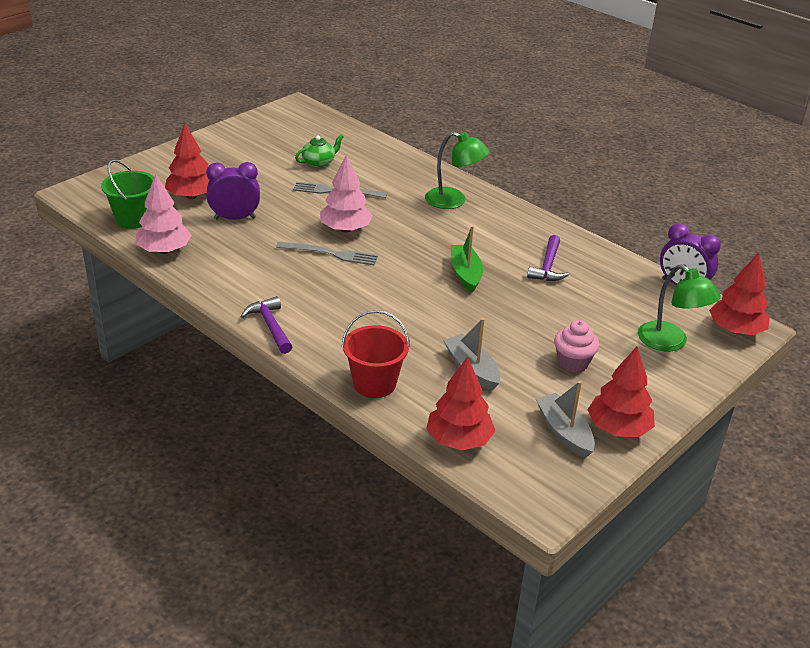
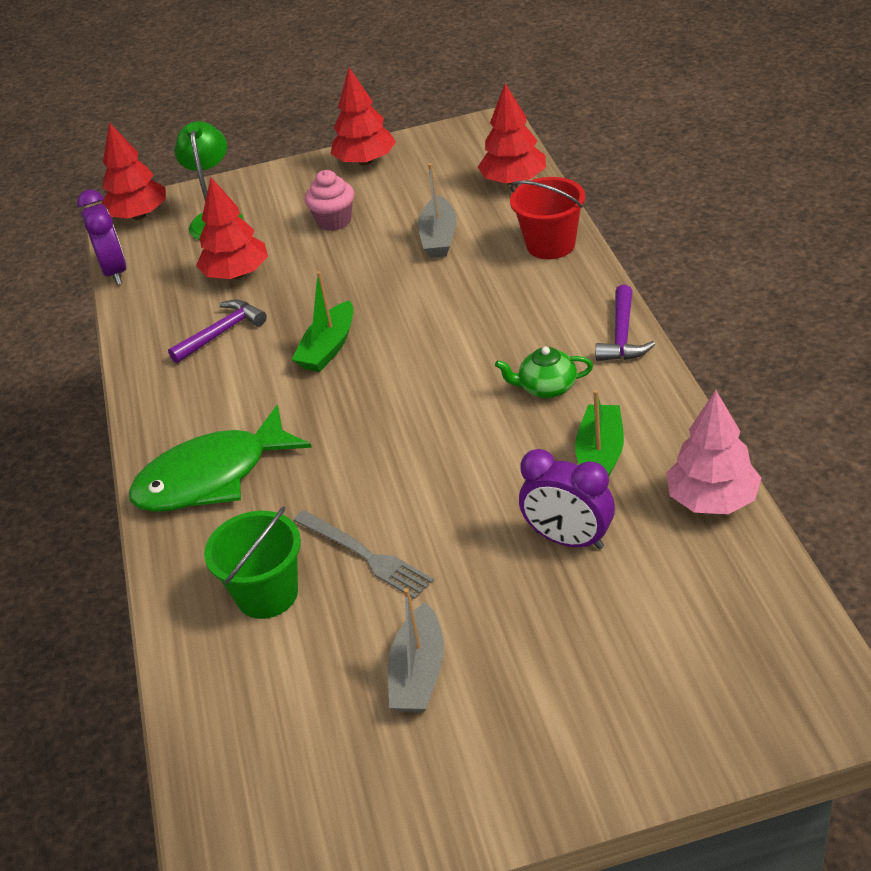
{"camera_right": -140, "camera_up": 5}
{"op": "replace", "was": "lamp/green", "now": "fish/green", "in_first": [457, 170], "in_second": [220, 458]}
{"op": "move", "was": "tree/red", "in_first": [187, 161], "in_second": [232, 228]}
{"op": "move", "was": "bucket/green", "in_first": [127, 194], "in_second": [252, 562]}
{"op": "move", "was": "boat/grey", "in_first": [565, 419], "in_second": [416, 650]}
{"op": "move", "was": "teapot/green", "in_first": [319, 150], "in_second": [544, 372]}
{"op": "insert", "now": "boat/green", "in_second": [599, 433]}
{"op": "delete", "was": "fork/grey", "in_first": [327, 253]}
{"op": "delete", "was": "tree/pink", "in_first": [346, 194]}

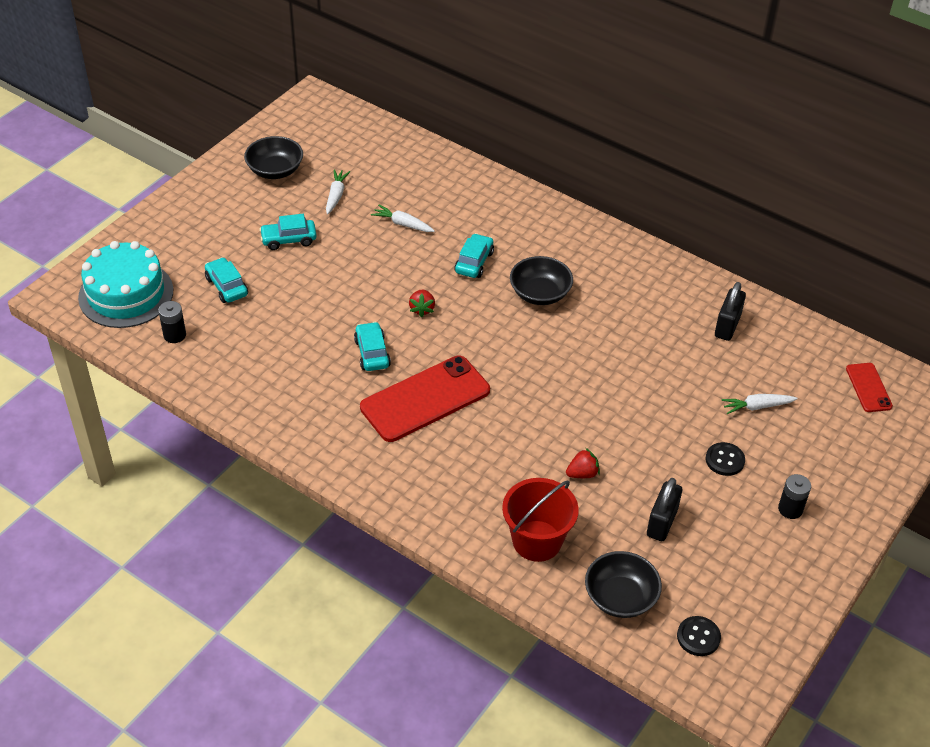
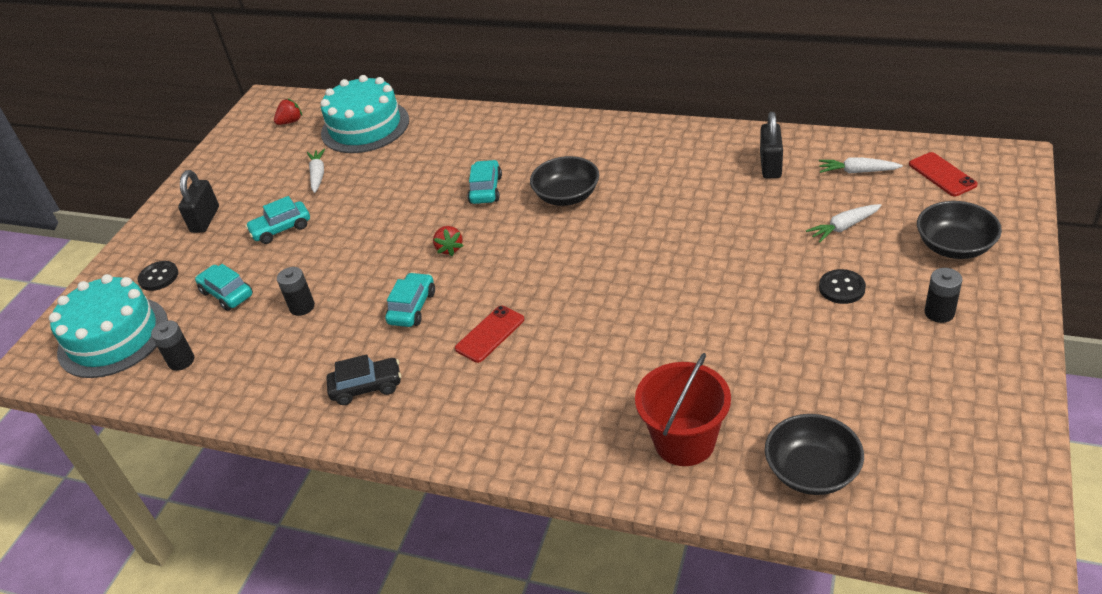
{"camera_right": -10, "camera_up": -5}
{"op": "move", "was": "button/black", "in_first": [699, 636], "in_second": [157, 276]}
{"op": "move", "was": "padlock/black", "in_first": [664, 509], "in_second": [198, 201]}
{"op": "move", "was": "strawberry/red", "in_first": [583, 463], "in_second": [288, 111]}
{"op": "insert", "now": "battery/black", "in_second": [296, 291]}
{"op": "insert", "now": "cake/turquoise", "in_second": [364, 114]}
{"op": "insert", "now": "car/black", "in_second": [363, 379]}
{"op": "rotate", "was": "car/turquoise", "in_first": [372, 346], "in_second": [410, 299], "clockwise": 45}
{"op": "resize", "was": "phone/red", "in_first": [425, 399], "in_second": [489, 334], "ratio": 0.5}
{"op": "move", "was": "carrot/white", "in_first": [403, 218], "in_second": [861, 165]}
{"op": "move", "was": "bowl/black", "in_first": [273, 157], "in_second": [959, 230]}

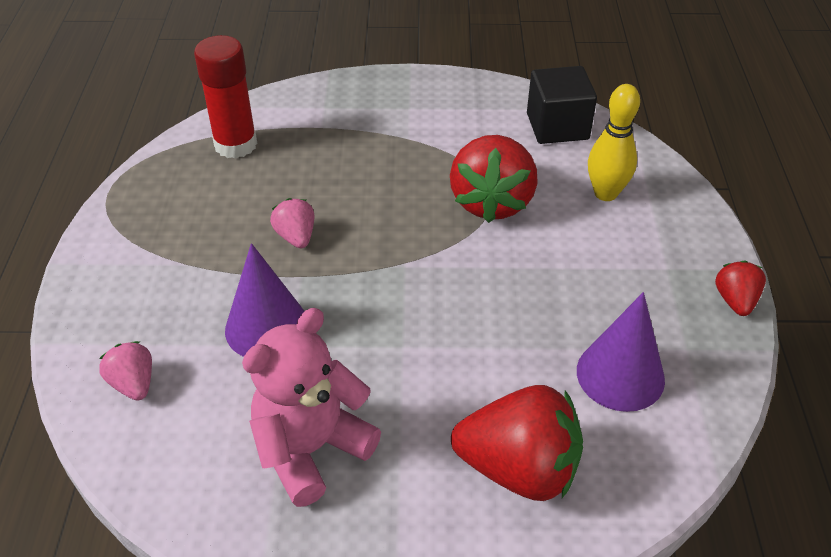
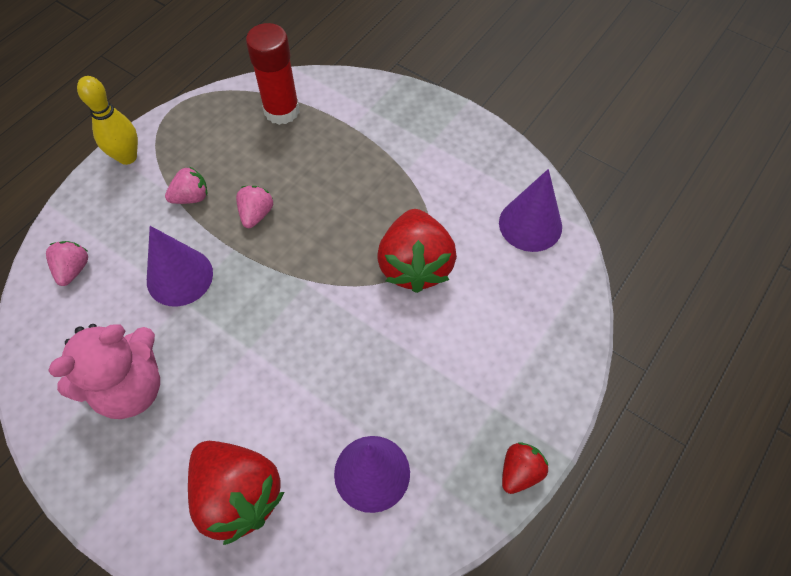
{"camera_right": 35, "camera_up": 15}
{"op": "rotate", "was": "teddy bear/pink", "in_first": [311, 407], "in_second": [104, 371], "clockwise": 150}
{"op": "move", "was": "bowling pin/yellow", "in_first": [614, 142], "in_second": [107, 120]}
{"op": "insert", "now": "strawberry/pink", "in_second": [186, 185]}
{"op": "rotate", "was": "strawberry/red", "in_first": [493, 179], "in_second": [417, 251], "clockwise": -45}
{"op": "replace", "was": "cube/black", "now": "cone/purple", "in_first": [562, 105], "in_second": [530, 210]}

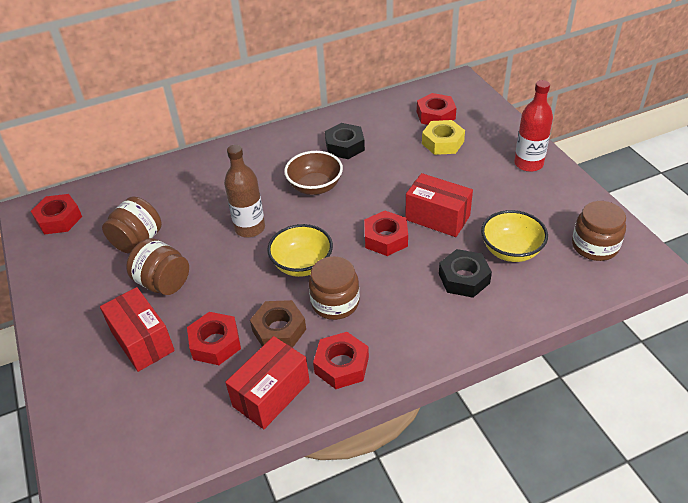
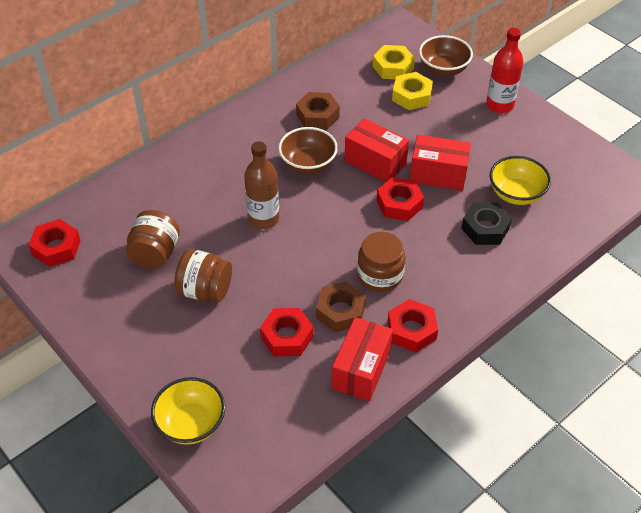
{"camera_right": -20, "camera_up": 5}
{"op": "move", "was": "bowl/yellow", "in_first": [300, 250], "in_second": [188, 411]}
{"op": "recolor", "was": "nut/black", "now": "nut/brown", "in_first": [345, 141], "in_second": [318, 110]}
{"op": "move", "was": "box/red", "in_first": [137, 329], "in_second": [377, 150]}
{"op": "recolor", "was": "nut/red", "now": "nut/yellow", "in_first": [436, 109], "in_second": [394, 62]}
{"op": "insert", "now": "bowl/brown", "in_second": [446, 55]}
{"op": "delete", "was": "jar/brown", "in_first": [599, 231]}

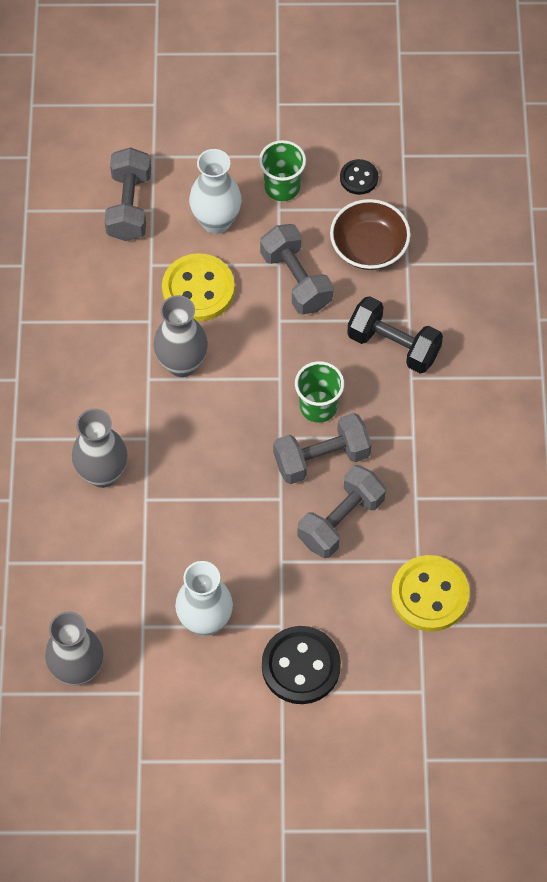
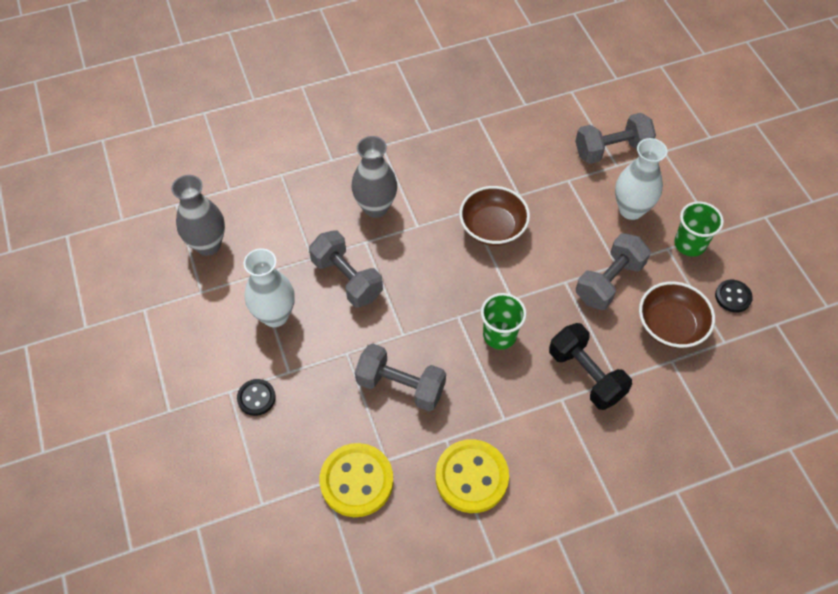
{"camera_right": 70, "camera_up": -5}
{"op": "resize", "was": "button/black", "in_first": [301, 665], "in_second": [256, 397], "ratio": 0.54}
{"op": "move", "was": "dumbbell/grey", "in_first": [322, 448], "in_second": [346, 268]}
{"op": "move", "was": "button/yellow", "in_first": [198, 287], "in_second": [472, 476]}
{"op": "replace", "was": "vase/grey", "now": "bowl/brown", "in_first": [181, 336], "in_second": [494, 216]}
{"op": "rotate", "was": "dumbbell/black", "in_first": [395, 335], "in_second": [590, 366], "clockwise": -45}

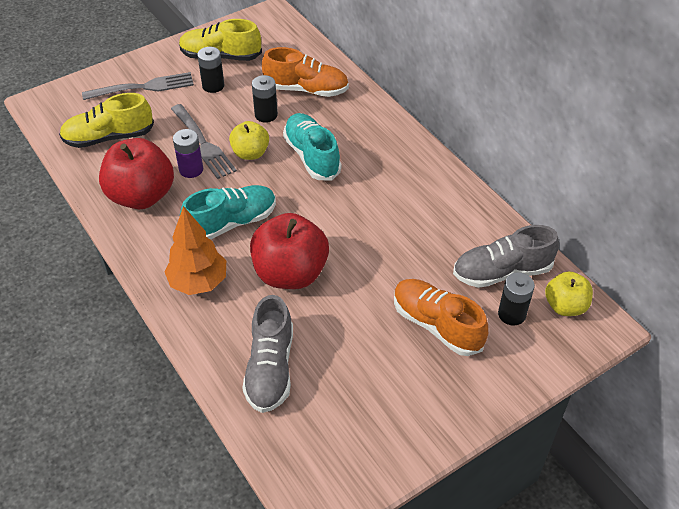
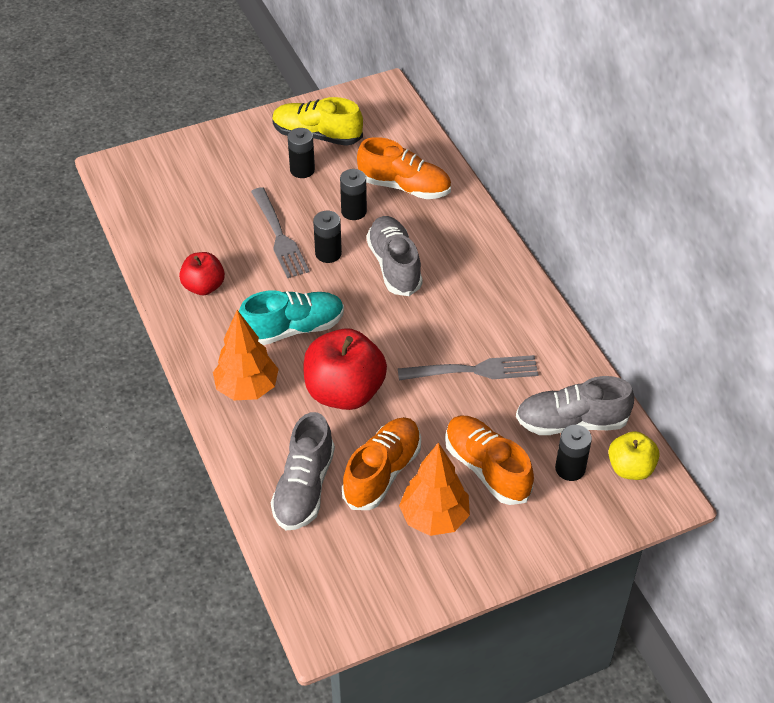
{"camera_right": 10, "camera_up": 0}
{"op": "resize", "was": "apple/red", "in_first": [136, 173], "in_second": [202, 273], "ratio": 0.58}
{"op": "replace", "was": "apple/yellow", "now": "battery/black", "in_first": [249, 140], "in_second": [327, 237]}
{"op": "insert", "now": "shoe/orange", "in_second": [381, 463]}
{"op": "recolor", "was": "shoe/turquoise", "now": "shoe/grey", "in_first": [312, 146], "in_second": [395, 256]}
{"op": "move", "was": "fork/grey", "in_first": [138, 86], "in_second": [468, 367]}
{"op": "insert", "now": "tree/orange", "in_second": [434, 489]}
{"op": "delete", "was": "shoe/yellow", "in_first": [106, 120]}
{"op": "delete", "was": "battery/purple", "in_first": [188, 153]}

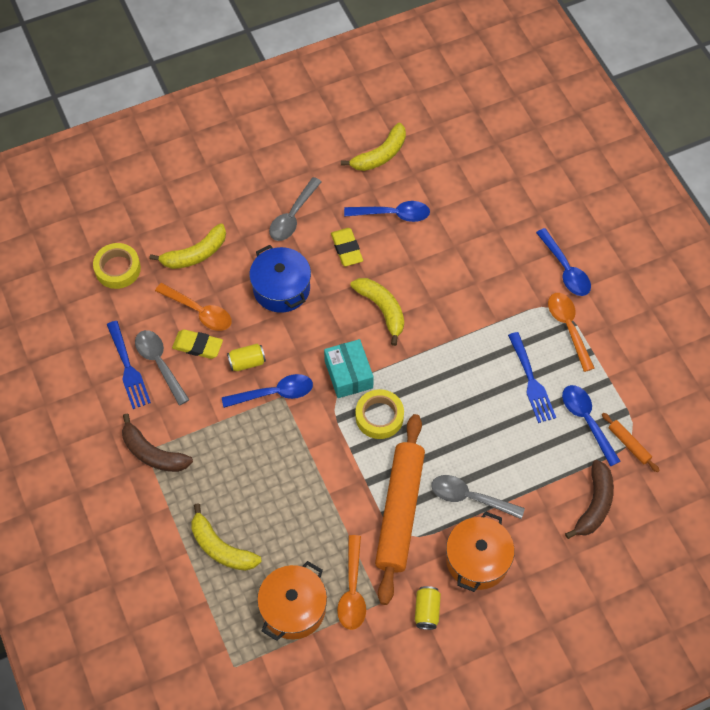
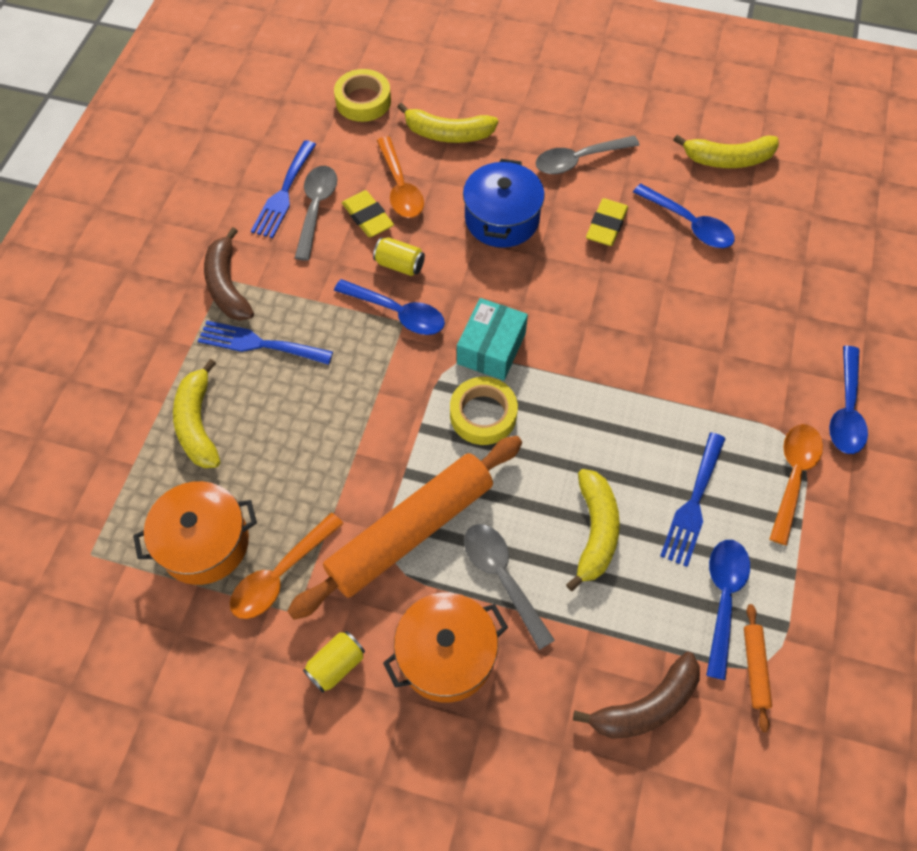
{"camera_right": 40, "camera_up": 0}
{"op": "insert", "now": "fork/blue", "in_second": [265, 343]}
{"op": "move", "was": "banana/yellow", "in_first": [377, 312], "in_second": [593, 530]}

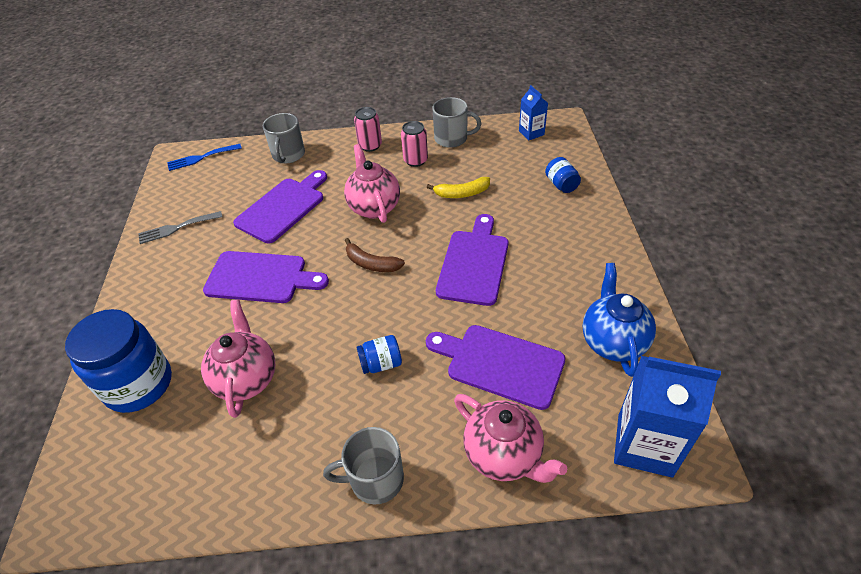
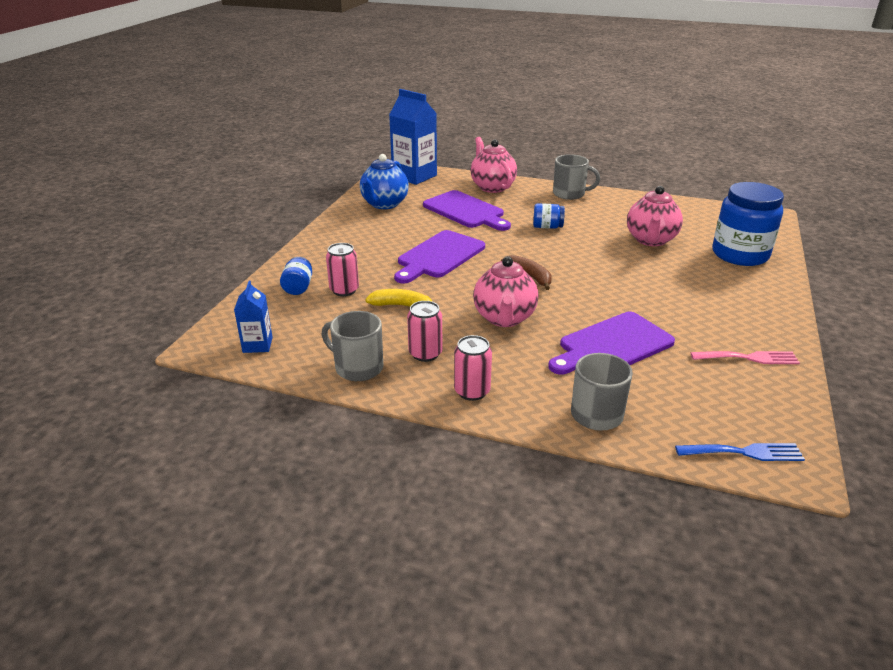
{"camera_right": -160, "camera_up": -15}
{"op": "insert", "now": "can/pink", "in_second": [342, 269]}
{"op": "recolor", "was": "fork/grey", "now": "fork/pink", "in_first": [180, 227], "in_second": [745, 357]}
{"op": "delete", "was": "cutting board/purple", "in_first": [266, 277]}

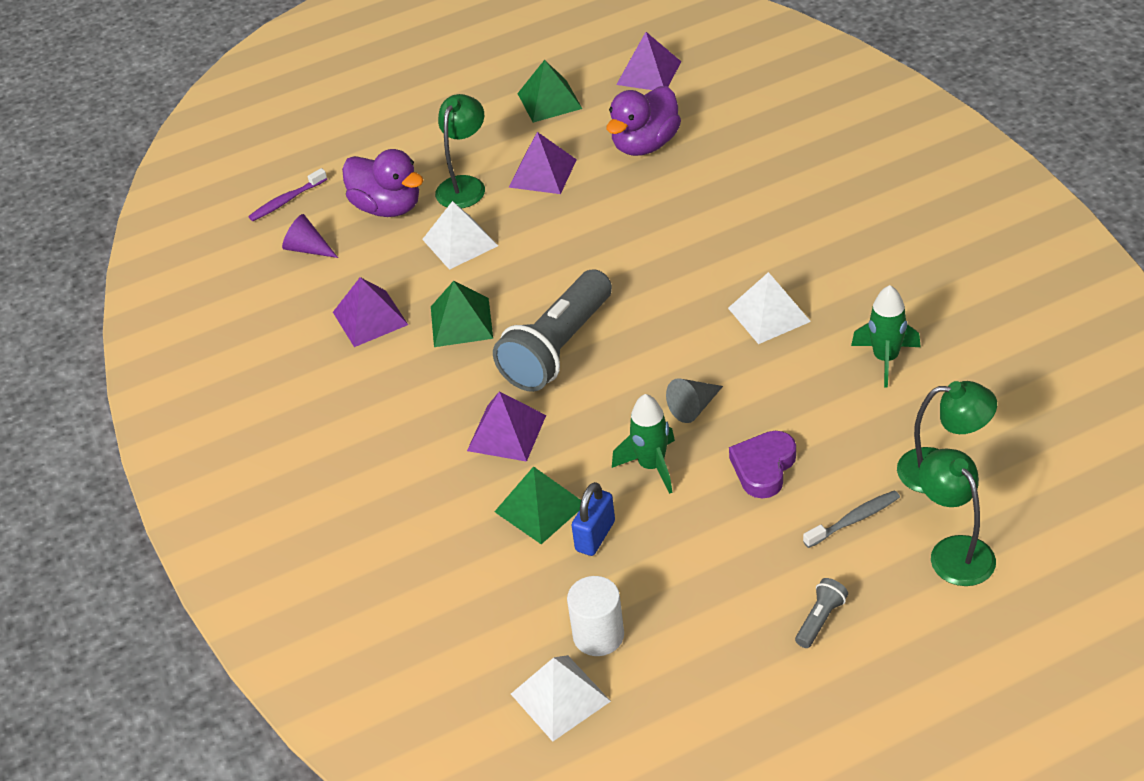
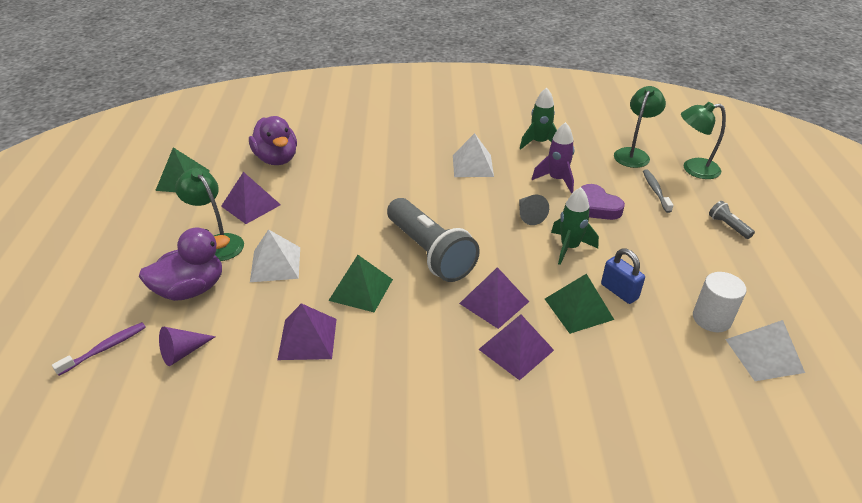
{"camera_right": -70, "camera_up": -5}
{"op": "rotate", "was": "toothbrush/purple", "in_first": [287, 194], "in_second": [99, 349], "clockwise": -120}
{"op": "move", "was": "pyramid/purple", "in_first": [648, 61], "in_second": [516, 347]}
{"op": "insert", "now": "rocket/purple", "in_second": [553, 157]}

